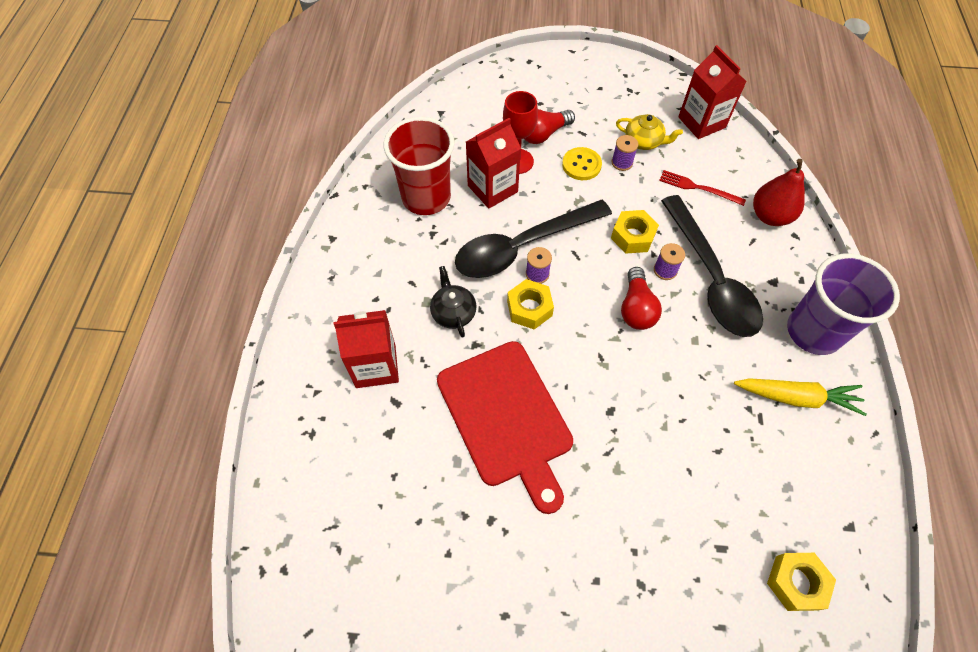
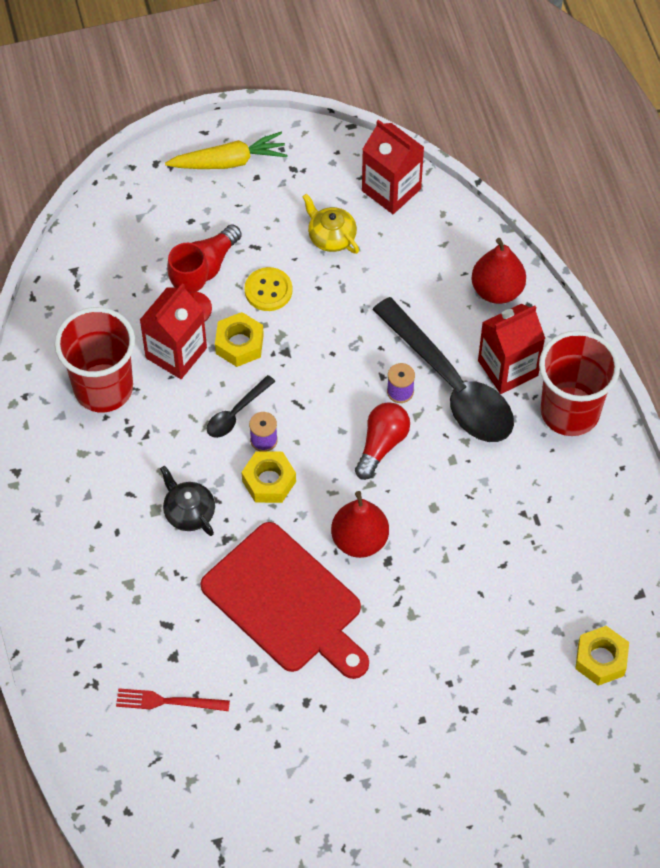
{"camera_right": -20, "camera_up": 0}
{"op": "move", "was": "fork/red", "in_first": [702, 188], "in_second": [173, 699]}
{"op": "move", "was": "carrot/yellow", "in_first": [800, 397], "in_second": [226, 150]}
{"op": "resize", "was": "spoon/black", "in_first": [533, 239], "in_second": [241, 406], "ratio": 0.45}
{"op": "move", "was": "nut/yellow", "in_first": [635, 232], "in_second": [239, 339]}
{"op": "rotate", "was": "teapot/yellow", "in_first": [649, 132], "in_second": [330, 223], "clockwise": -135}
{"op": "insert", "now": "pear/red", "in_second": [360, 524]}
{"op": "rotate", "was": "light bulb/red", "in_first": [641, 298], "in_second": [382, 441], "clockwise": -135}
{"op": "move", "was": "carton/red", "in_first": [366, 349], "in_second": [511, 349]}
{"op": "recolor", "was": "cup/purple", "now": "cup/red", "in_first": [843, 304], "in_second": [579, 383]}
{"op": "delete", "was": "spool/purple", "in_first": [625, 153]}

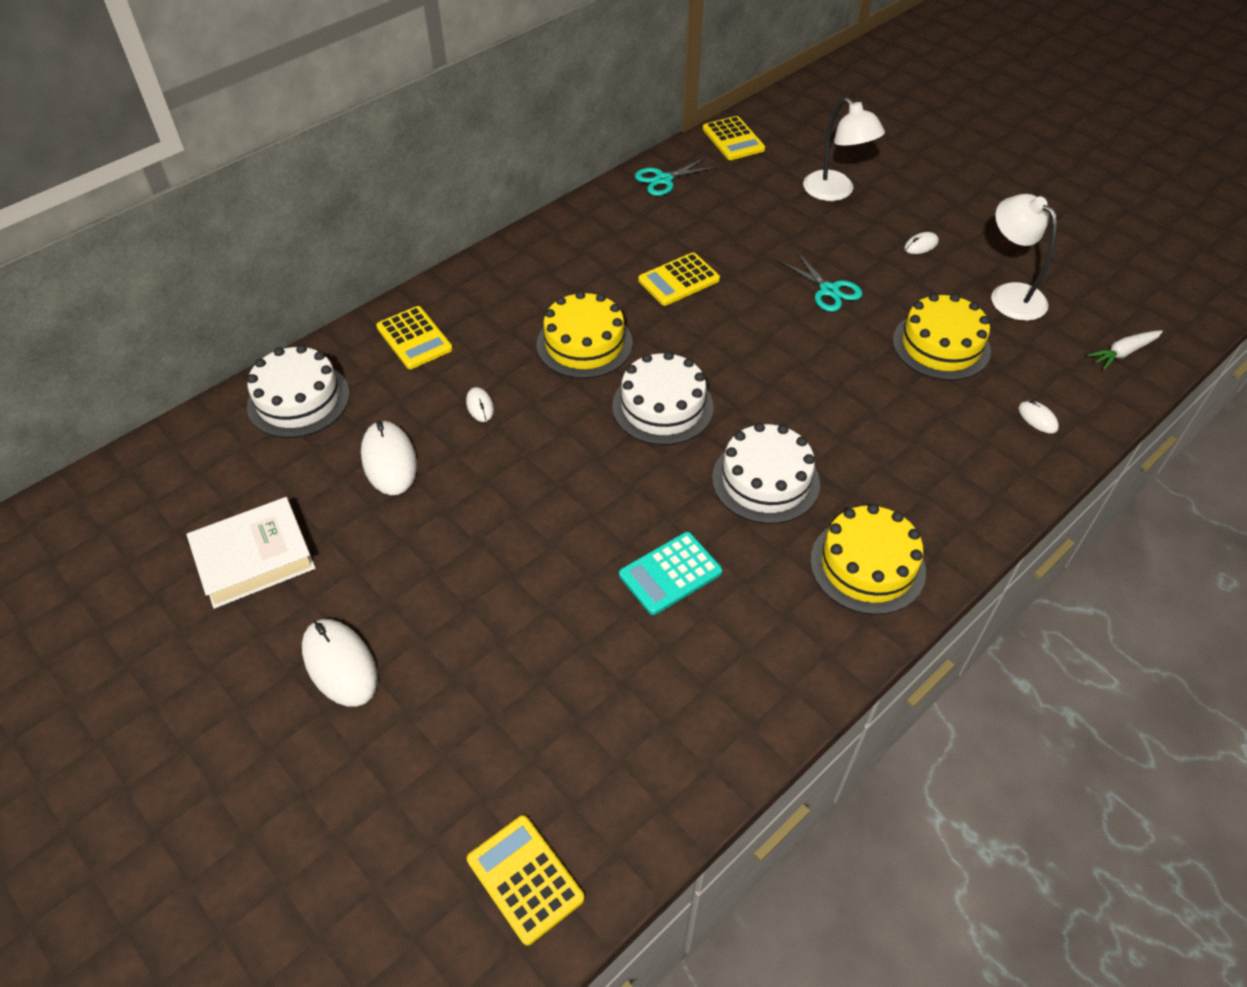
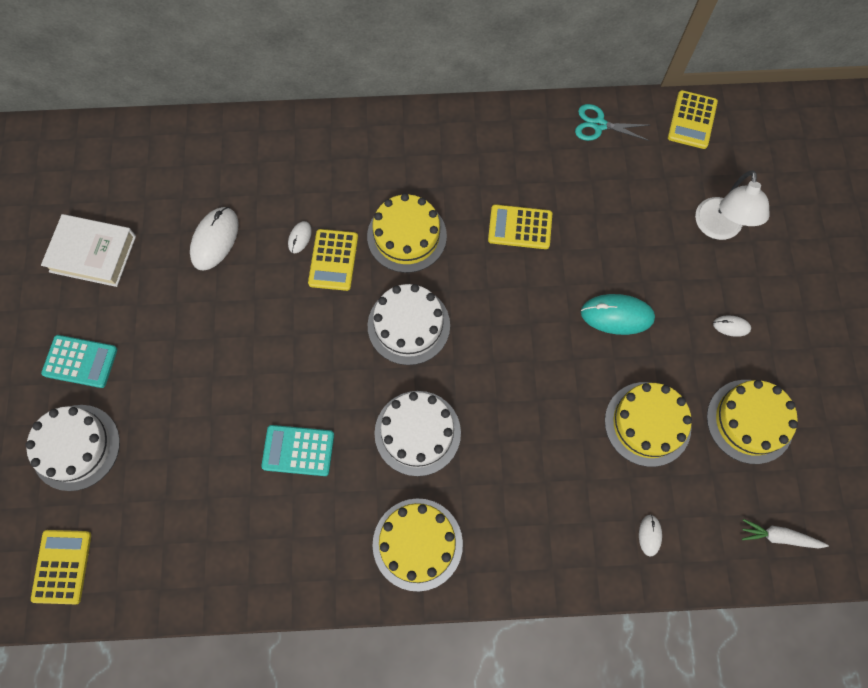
{"camera_right": 40, "camera_up": 20}
{"op": "move", "was": "cake/white", "in_first": [298, 391], "in_second": [72, 448]}
{"op": "replace", "was": "mouse/white", "now": "calculator/turquoise", "in_first": [340, 663], "in_second": [79, 361]}
{"op": "move", "was": "calculator/yellow", "in_first": [414, 337], "in_second": [333, 260]}
{"op": "replace", "was": "scissors/turquoise", "now": "mouse/turquoise", "in_first": [821, 282], "in_second": [618, 314]}
{"op": "replace", "was": "lamp/white", "now": "cake/yellow", "in_first": [1024, 257], "in_second": [752, 422]}

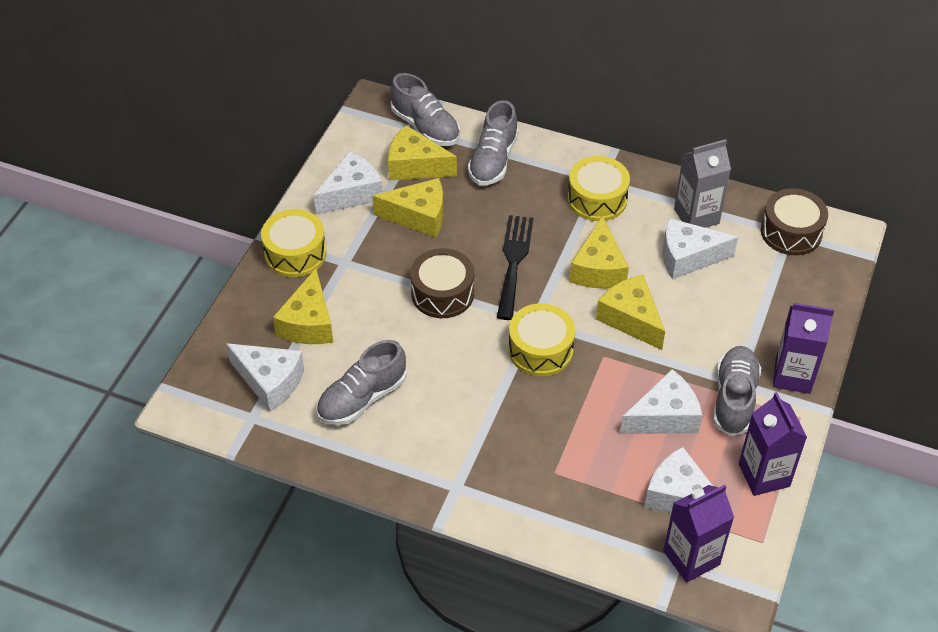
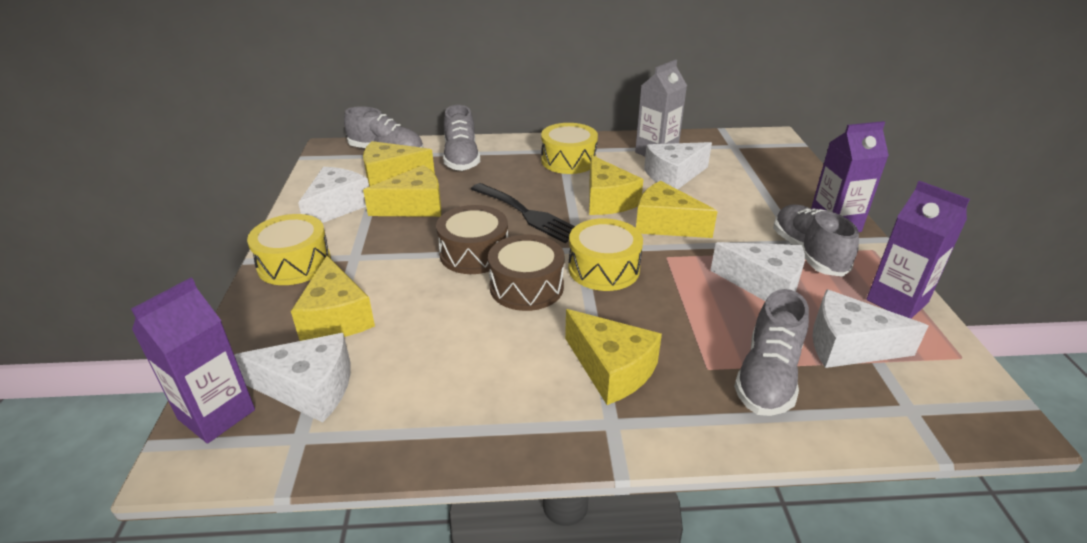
{"camera_right": -25, "camera_up": -15}
{"op": "move", "was": "carton/purple", "in_first": [698, 534], "in_second": [193, 361]}
{"op": "rotate", "was": "fork/black", "in_first": [515, 267], "in_second": [523, 213], "clockwise": 150}
{"op": "move", "was": "drum/brown", "in_first": [794, 221], "in_second": [526, 272]}
{"op": "insert", "now": "cheese/yellow", "in_second": [613, 357]}
{"op": "rotate", "was": "cheese/white", "in_first": [661, 401], "in_second": [757, 271], "clockwise": 75}
{"op": "move", "was": "shoe/grey", "in_first": [361, 382], "in_second": [771, 352]}

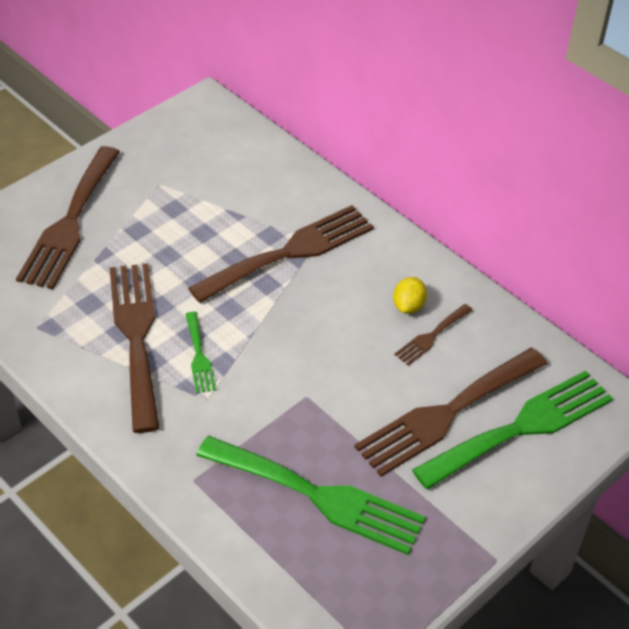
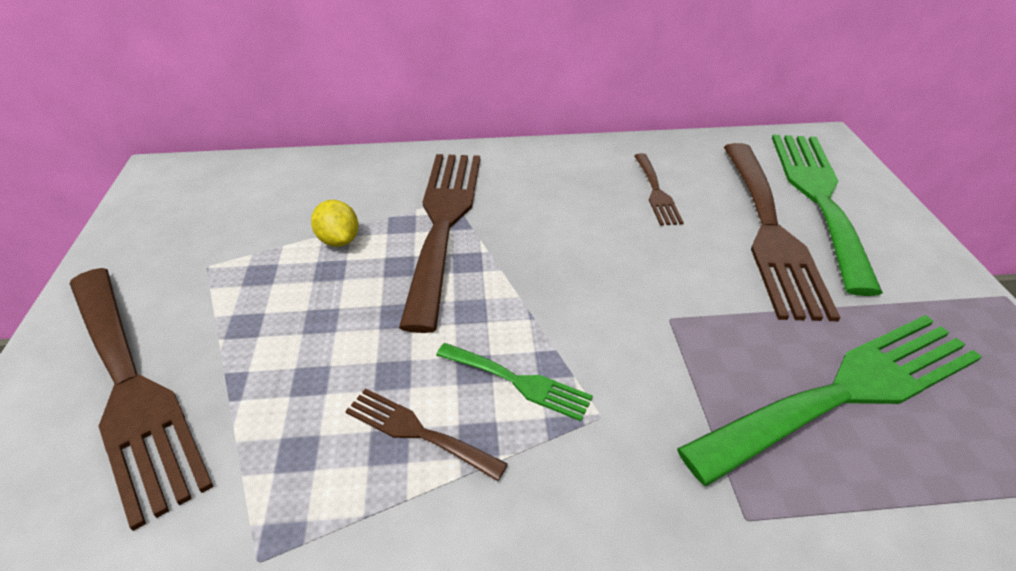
{"camera_right": -50, "camera_up": -5}
{"op": "move", "was": "lemon/yellow", "in_first": [410, 295], "in_second": [334, 223]}
{"op": "resize", "was": "fork/brown", "in_first": [135, 348], "in_second": [426, 434], "ratio": 0.47}

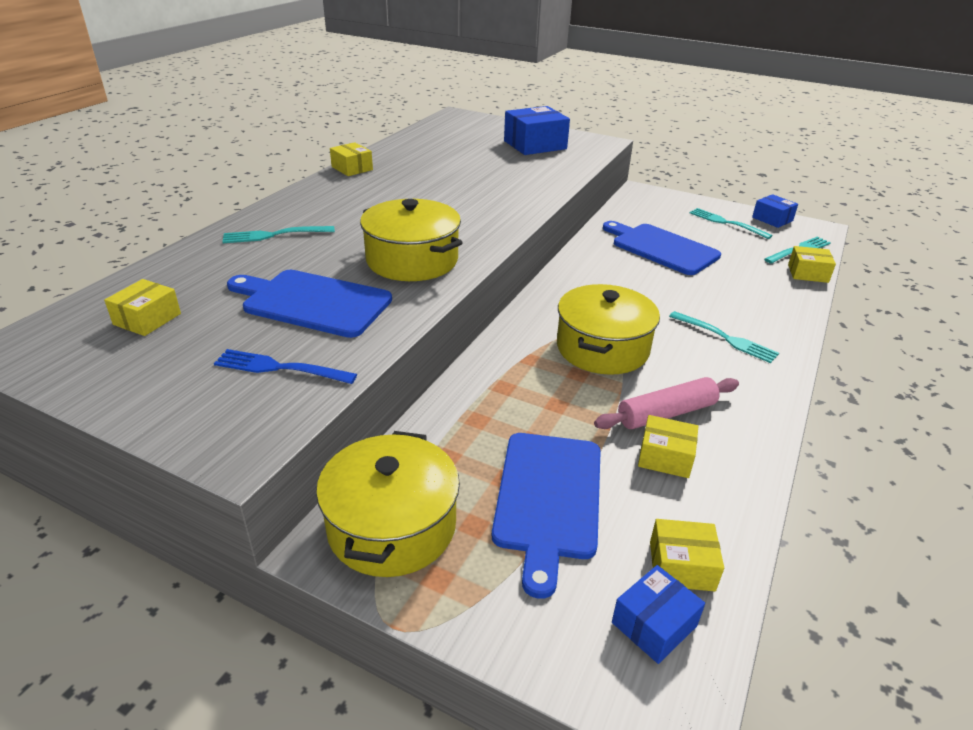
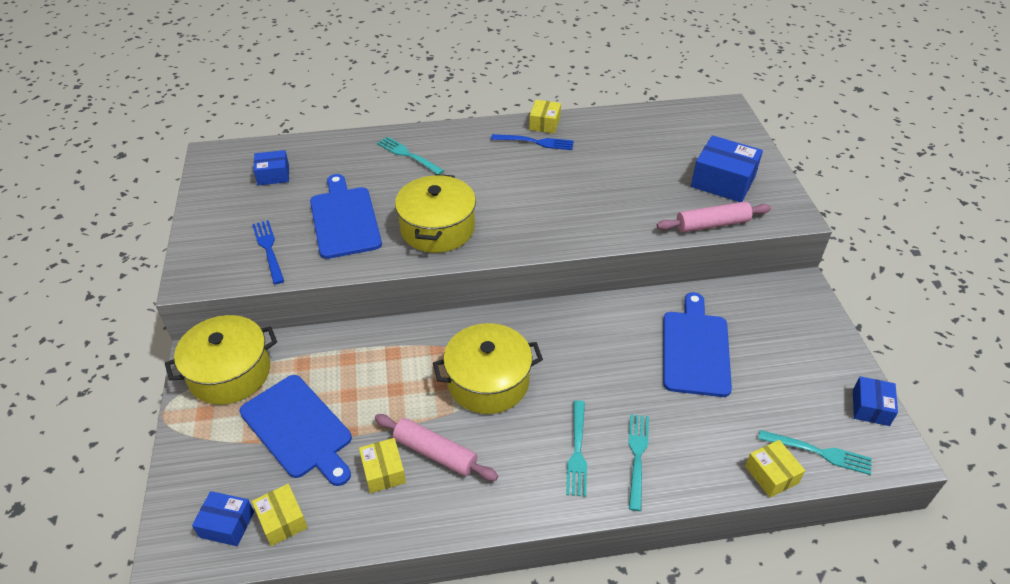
{"camera_right": 55, "camera_up": 10}
{"op": "rotate", "was": "cutting board/blue", "in_first": [546, 516], "in_second": [295, 430], "clockwise": -105}
{"op": "recolor", "was": "box/yellow", "now": "box/blue", "in_first": [142, 307], "in_second": [271, 167]}
{"op": "insert", "now": "fork/blue", "in_second": [532, 142]}
{"op": "move", "was": "fork/turquoise", "in_first": [731, 223], "in_second": [638, 462]}
{"op": "insert", "now": "rolling pin/pink", "in_second": [714, 216]}

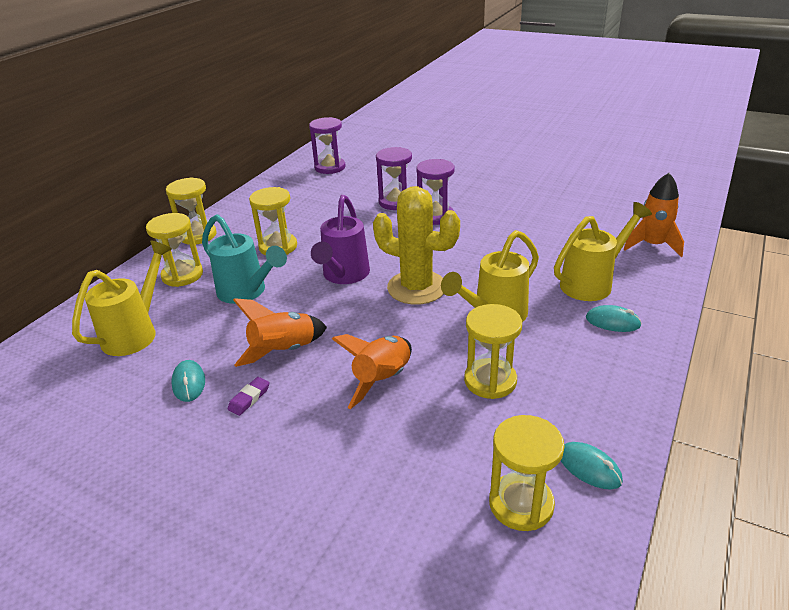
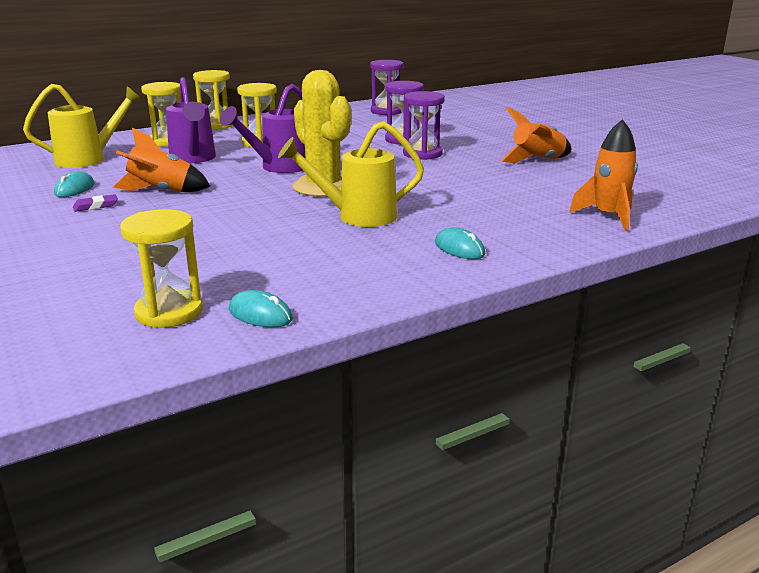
{"camera_right": 30, "camera_up": -10}
{"op": "recolor", "was": "watering can/turquoise", "now": "watering can/purple", "in_first": [244, 259], "in_second": [191, 120]}
{"op": "rotate", "was": "mouse/turquoise", "in_first": [592, 465], "in_second": [261, 308], "clockwise": -45}
{"op": "move", "was": "rocket/orange", "in_first": [372, 371], "in_second": [536, 135]}
{"op": "delete", "was": "hourglass/yellow", "in_first": [493, 351]}
{"op": "delete", "was": "watering can/yellow", "in_first": [603, 251]}

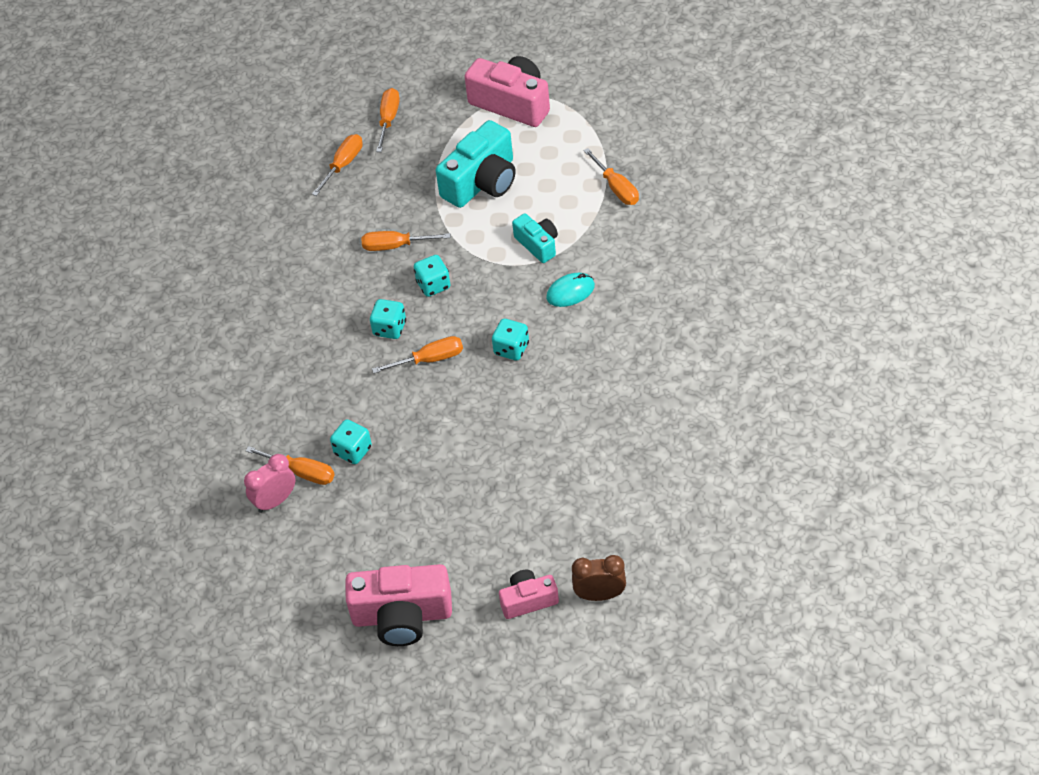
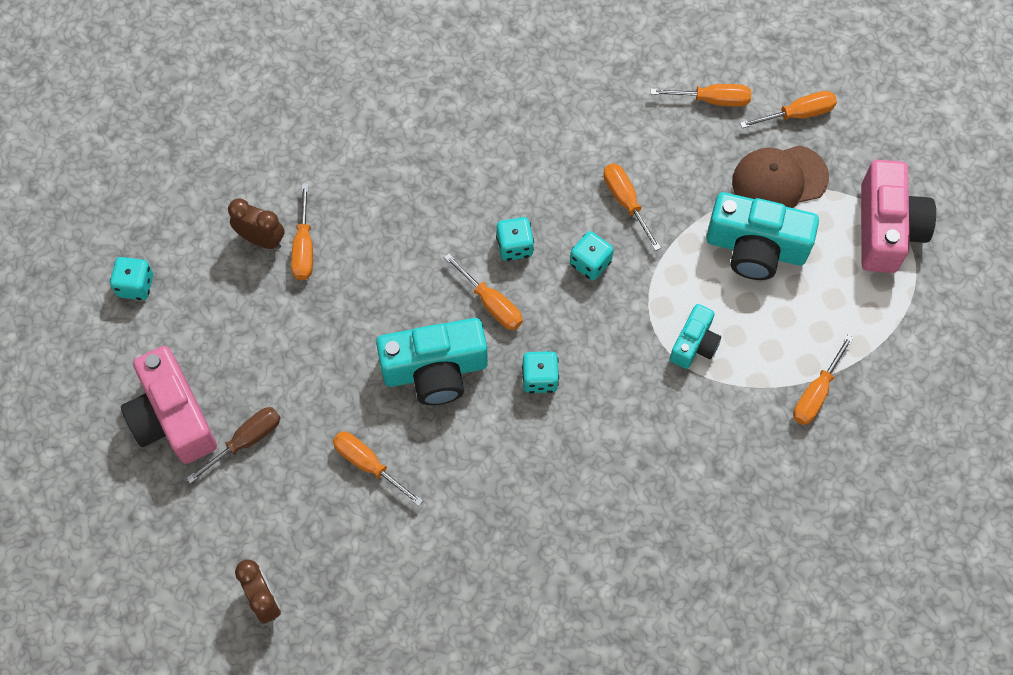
{"camera_right": 60, "camera_up": 15}
{"op": "move", "was": "dice/turquoise", "in_first": [351, 442], "in_second": [131, 278]}
{"op": "insert", "now": "screwdriver/brown", "in_second": [233, 445]}
{"op": "recolor", "was": "clock/pink", "now": "clock/brown", "in_first": [269, 483], "in_second": [256, 224]}
{"op": "insert", "now": "screwdriver/orange", "in_second": [378, 469]}
{"op": "insert", "now": "camera/turquoise", "in_second": [432, 361]}
{"op": "insert", "now": "cap/brown", "in_second": [780, 176]}
{"op": "delete", "was": "camera/pink", "in_first": [529, 594]}
{"op": "delete", "was": "mouse/turquoise", "in_first": [570, 290]}

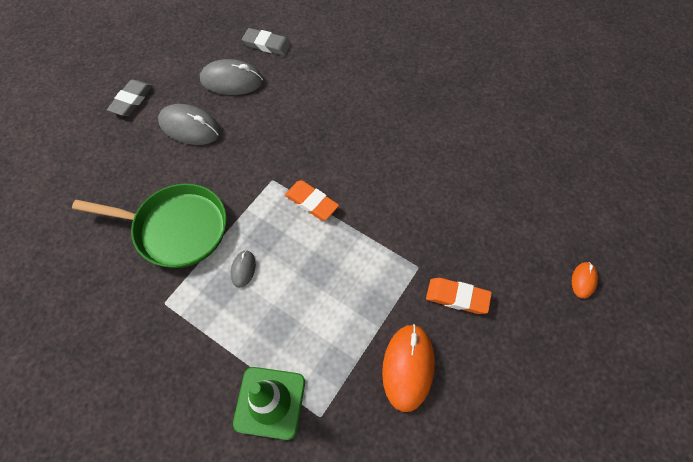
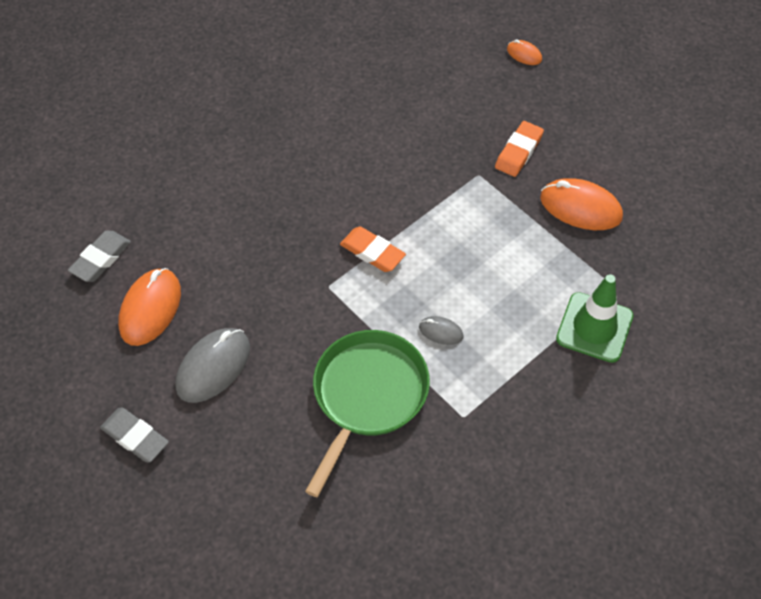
{"camera_right": -75, "camera_up": -5}
{"op": "recolor", "was": "mouse/grey", "now": "mouse/orange", "in_first": [231, 77], "in_second": [149, 307]}
{"op": "rotate", "was": "eraser/orange", "in_first": [312, 200], "in_second": [373, 249], "clockwise": 75}

